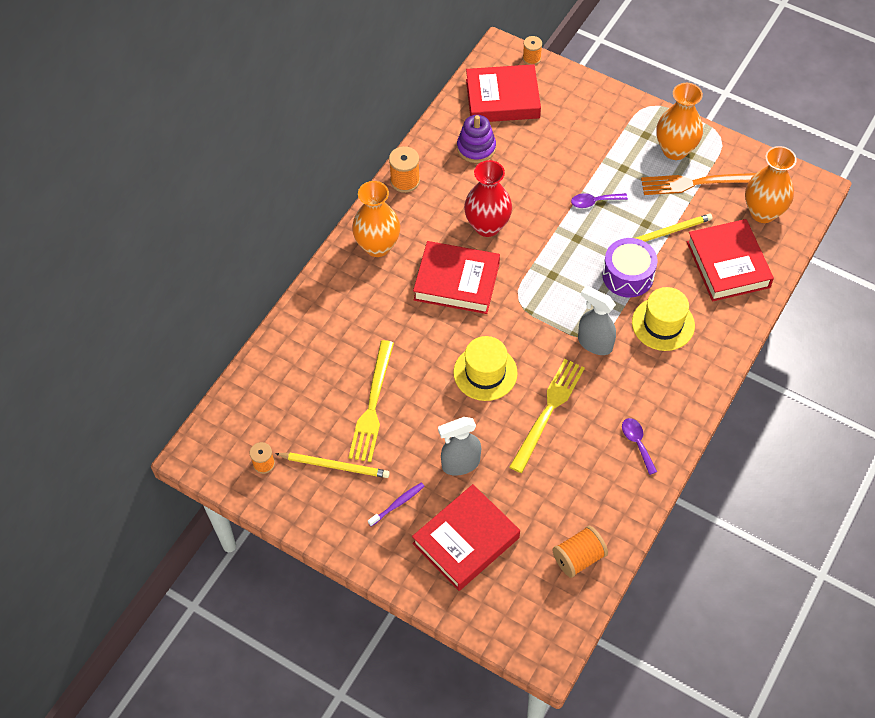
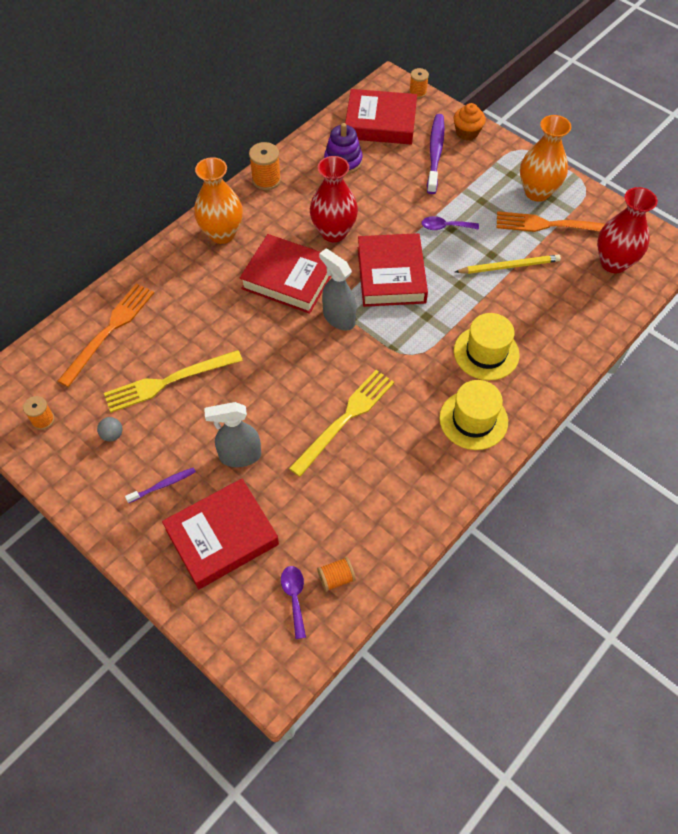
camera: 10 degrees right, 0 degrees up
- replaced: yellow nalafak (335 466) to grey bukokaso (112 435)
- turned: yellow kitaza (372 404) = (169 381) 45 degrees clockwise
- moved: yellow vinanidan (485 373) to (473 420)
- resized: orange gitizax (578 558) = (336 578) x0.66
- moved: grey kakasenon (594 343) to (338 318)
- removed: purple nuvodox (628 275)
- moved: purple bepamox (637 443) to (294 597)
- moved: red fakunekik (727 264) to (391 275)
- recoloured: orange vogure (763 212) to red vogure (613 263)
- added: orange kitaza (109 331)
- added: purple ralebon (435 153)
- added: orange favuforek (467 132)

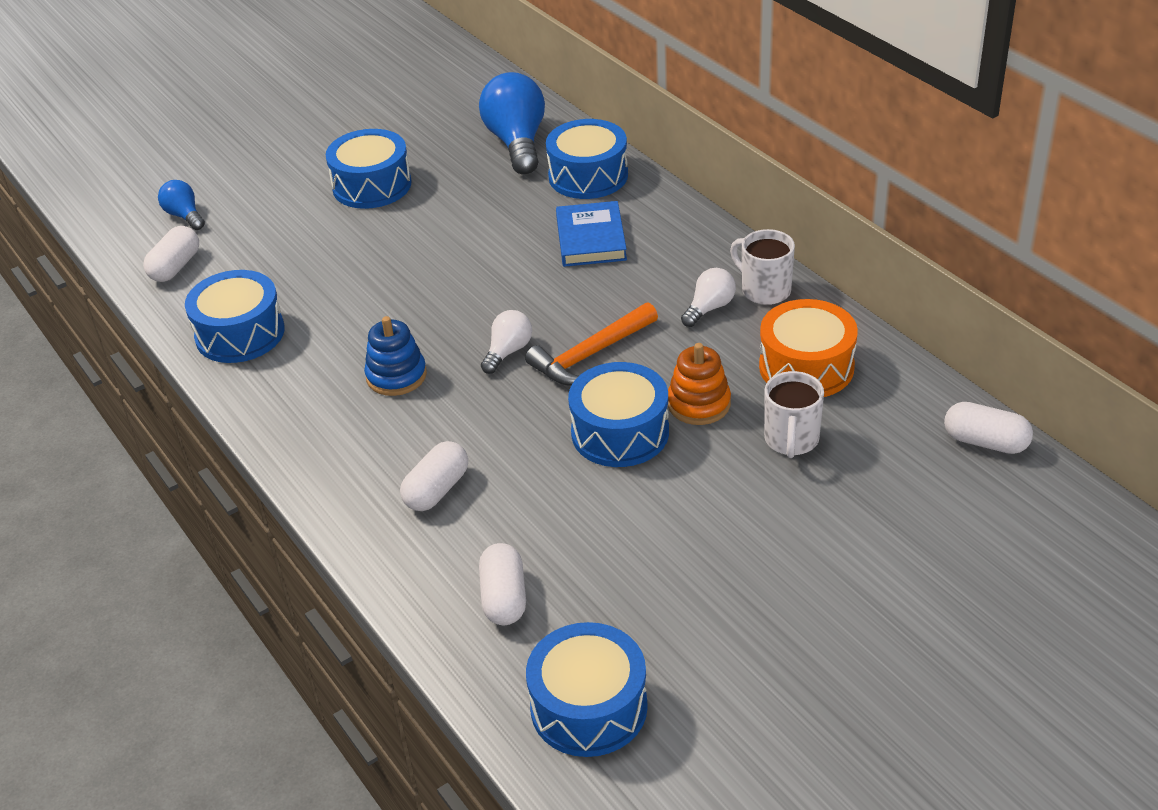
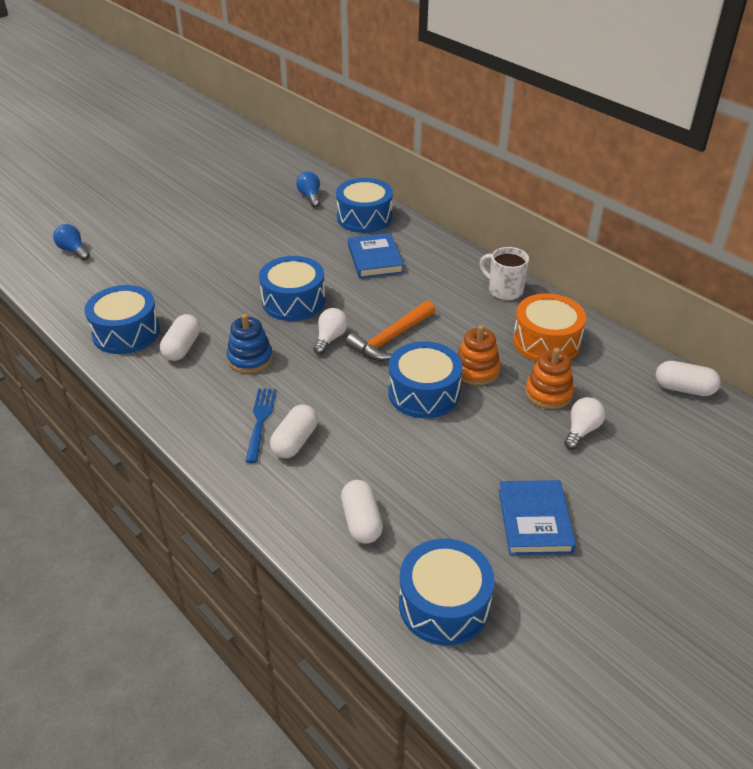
camera: 10 degrees left, 0 degrees up
- moved: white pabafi (175 267) to (182 347)
- moved: blue nuvodox (372 185) to (293 301)
- resized: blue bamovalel (517 143) = (310 197) x0.52
- moved: white bamovalel (709 308) to (581 430)
- replaced: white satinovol (791 440) to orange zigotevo (548 393)
- added: blue kitaza (260 421)
- added: blue fakunekik (534 521)

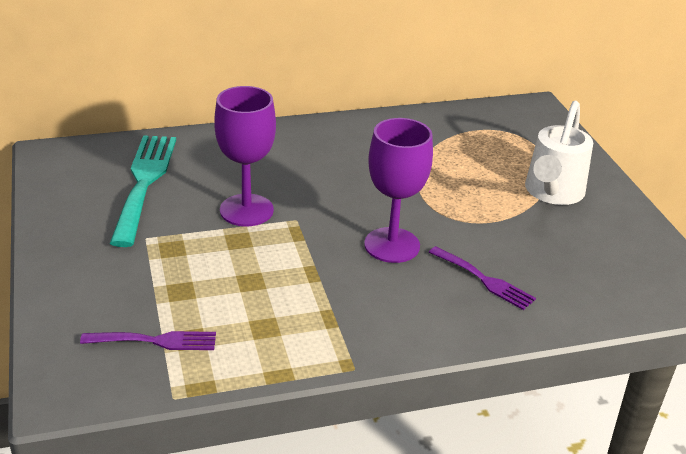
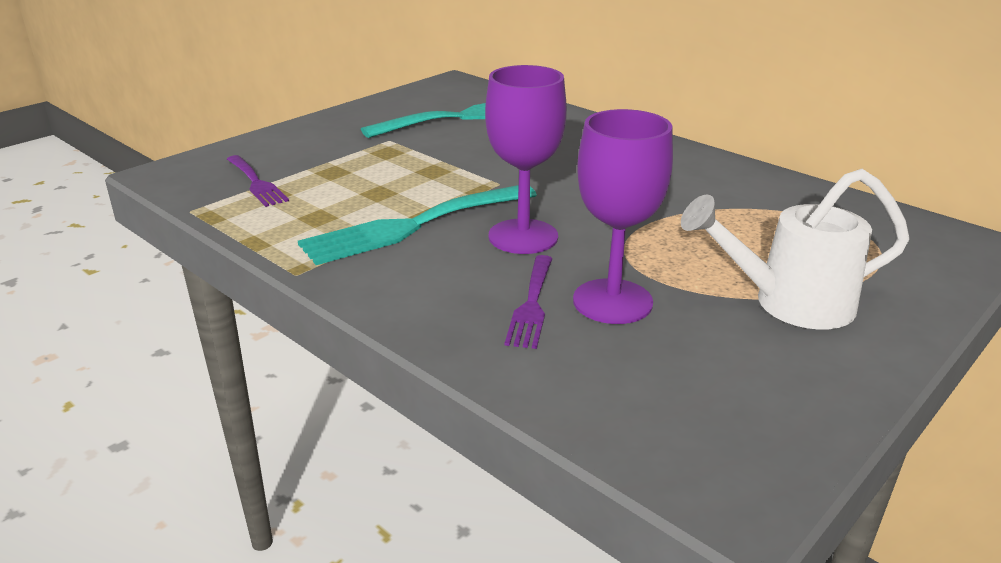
camera: 60 degrees right, 5 degrees down
- moved: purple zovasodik (246 210) to (612 301)
- added: turquoise kitaza (413 226)

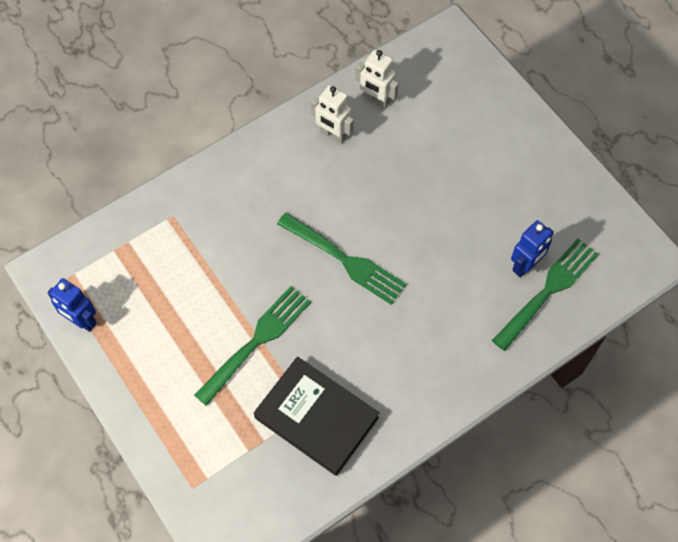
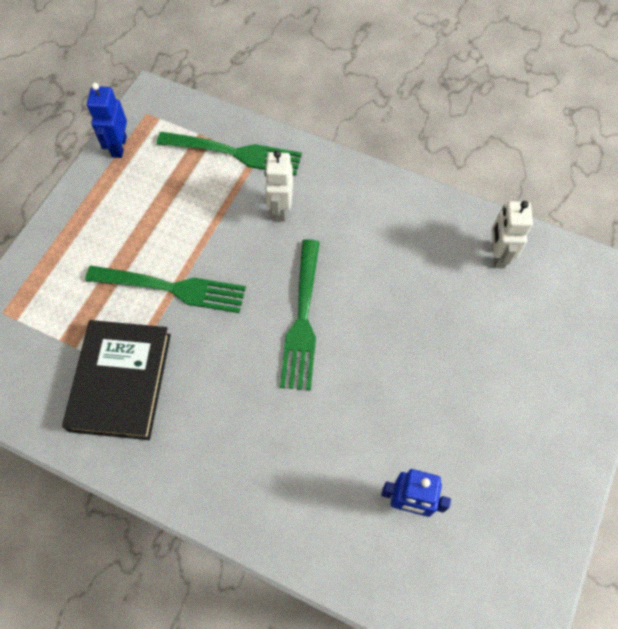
camera: 60 degrees right, 0 degrees up
- moved: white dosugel (333 135) to (280 209)
- moved: green kitaza (548 290) to (235 153)

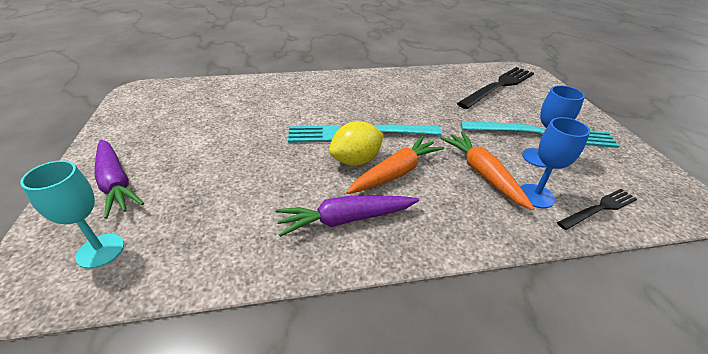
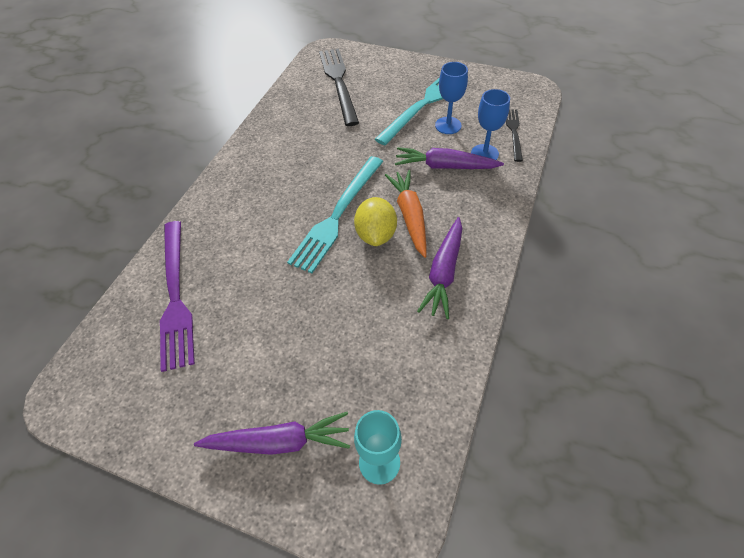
camera: 55 degrees left, 15 degrees up
- recoloured: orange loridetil (482 174) to purple loridetil (445 166)
- added: purple kitaza (175 296)

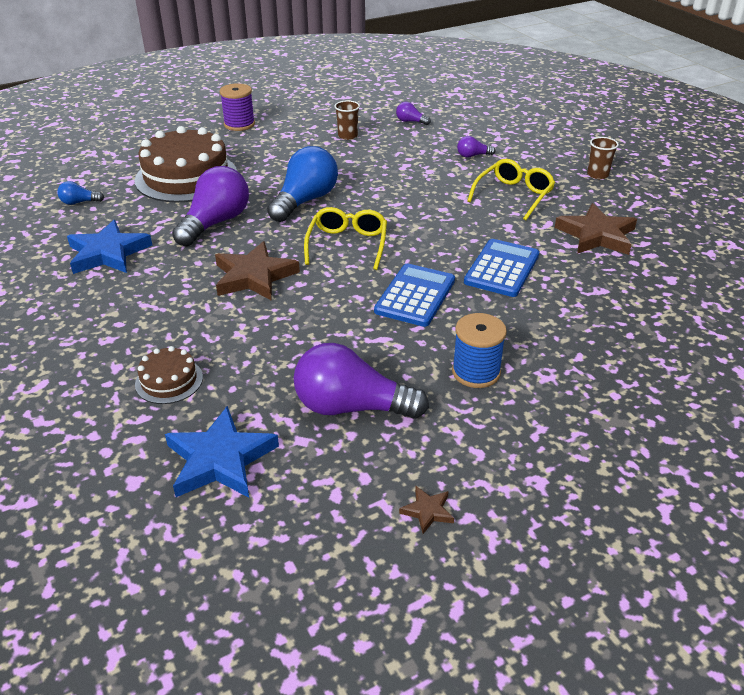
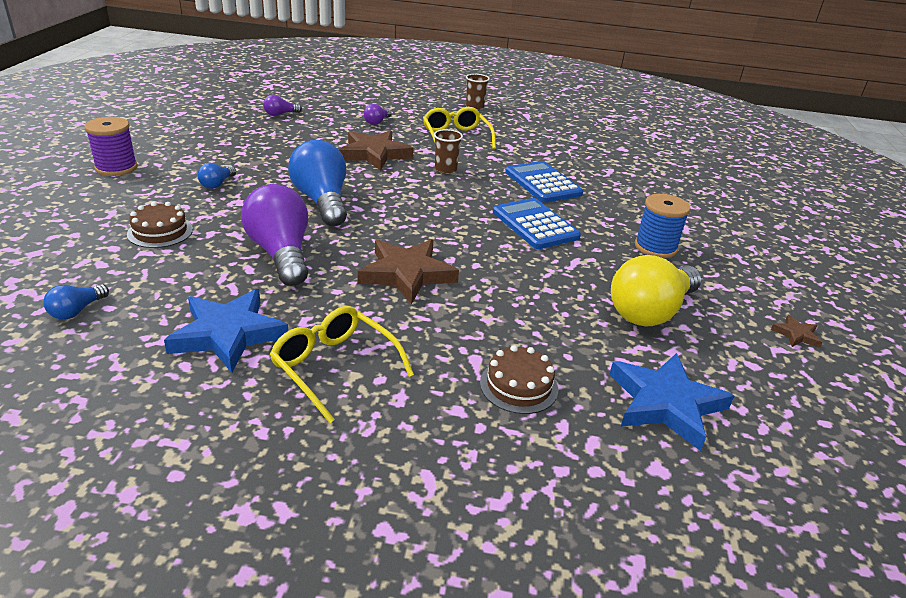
camera: 55 degrees left, 5 degrees down
- resized: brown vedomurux (186 177) = (160 232) x0.47
- recoloured: purple bamovalel (351 407) to yellow bamovalel (650 311)
- moved: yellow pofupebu (347 245) to (334 367)
- moved: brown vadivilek (347 136) to (445 169)
- moved: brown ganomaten (596 235) to (374 154)
- added: blue bamovalel (217 184)

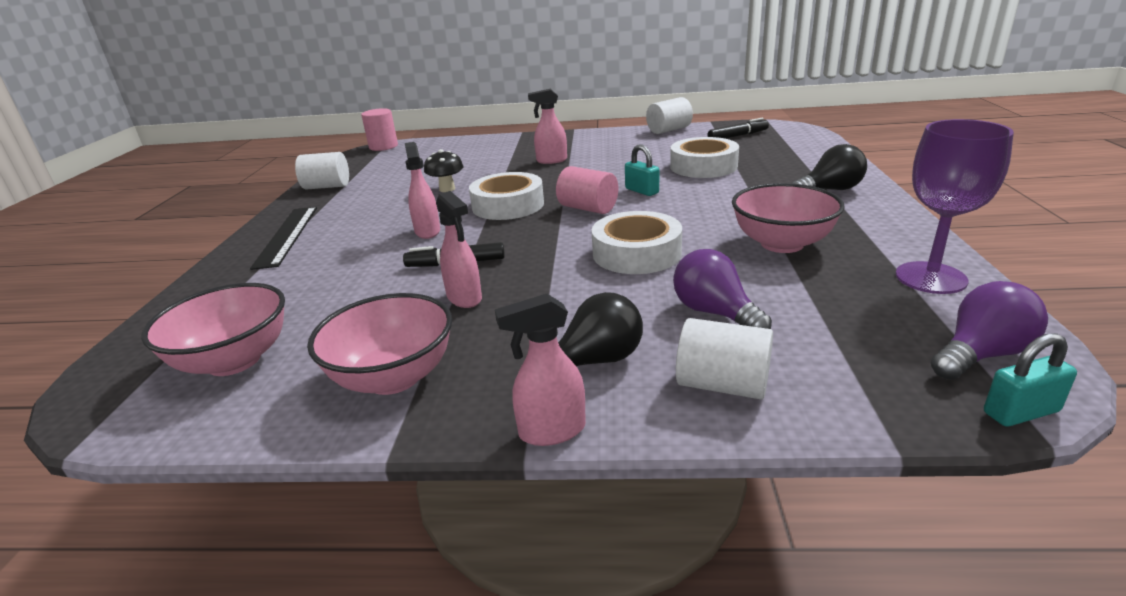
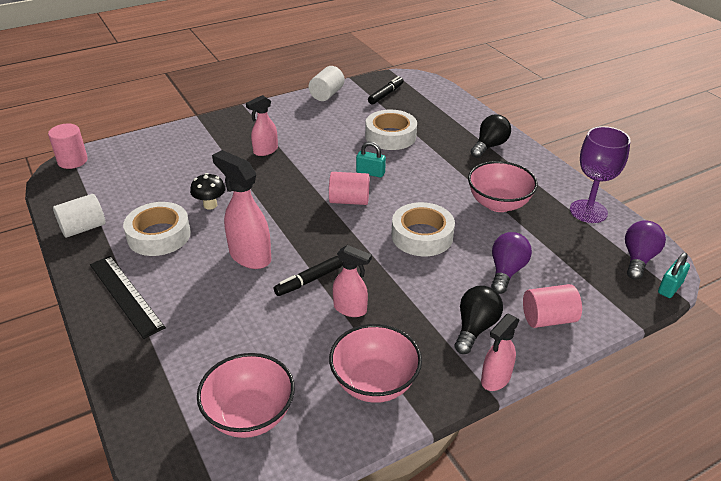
camera: 35 degrees left, 10 degrees up
- resized: pink kakasenon (427 231) = (249 256) x1.58
- moved: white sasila (508 205) to (159 235)
- turned: purple bamovalel (715 313) = (506 271) 90 degrees clockwise
- recoloured: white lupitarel (722 385) to pink lupitarel (548 319)

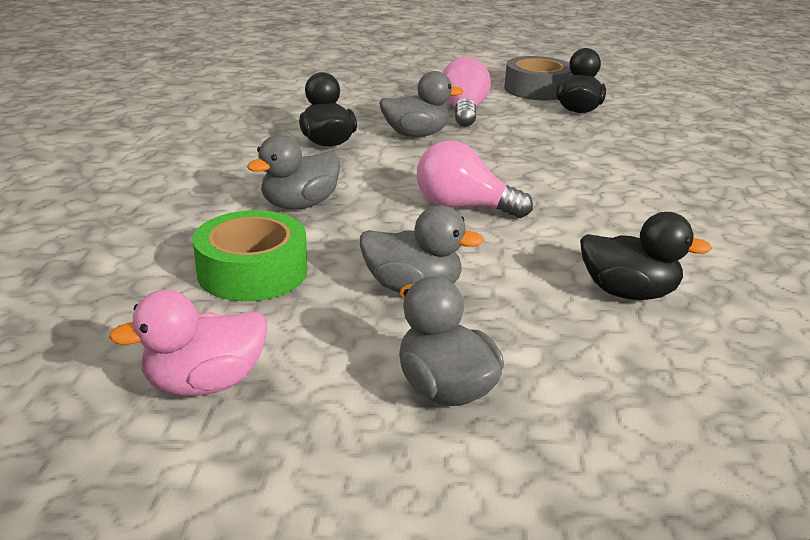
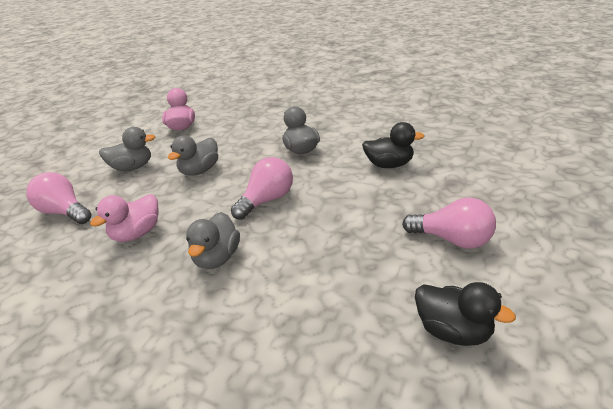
camera: 115 degrees right, 5 degrees up
- removed: green sasila (252 271)
- moved: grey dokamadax (416 134) to (217 258)
- removed: grey sasila (536 89)
- recoloured: black dokamadax (628 292) to pink dokamadax (136 234)
- added: pink bamovalel (64 212)

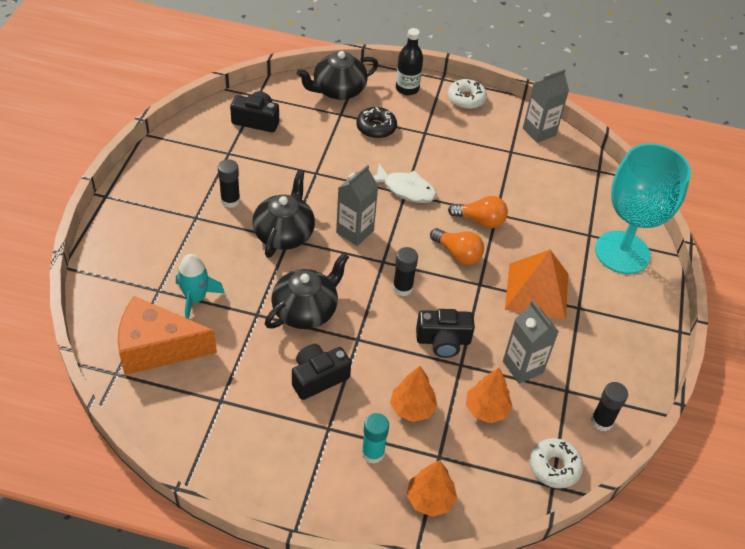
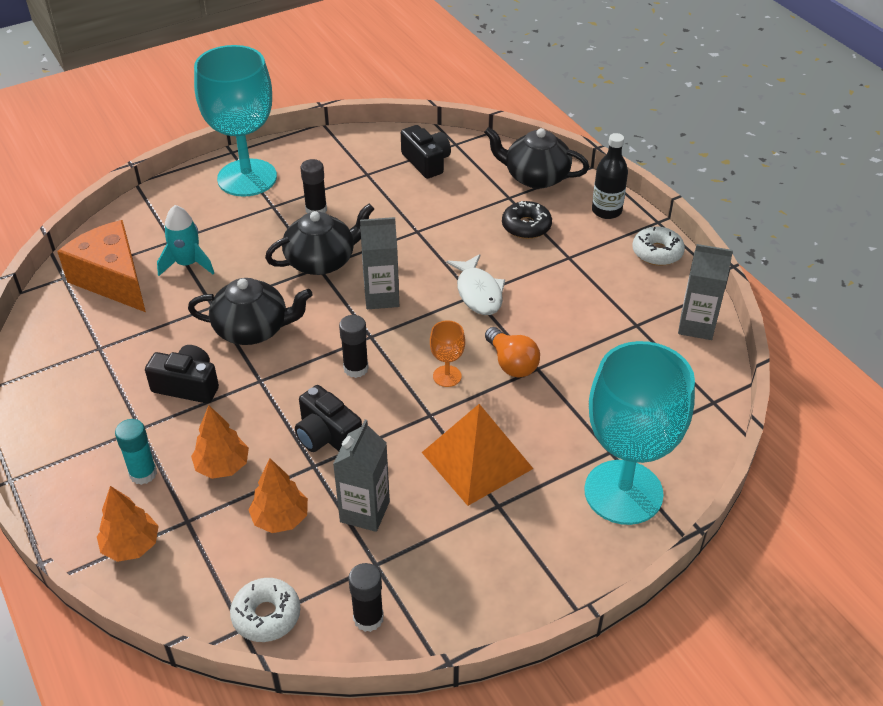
camera: 50 degrees right, 5 degrees down
- replaced: orange bamovalel (457 254) to orange zovasodik (447 376)
- added: turquoise zovasodik (247 178)

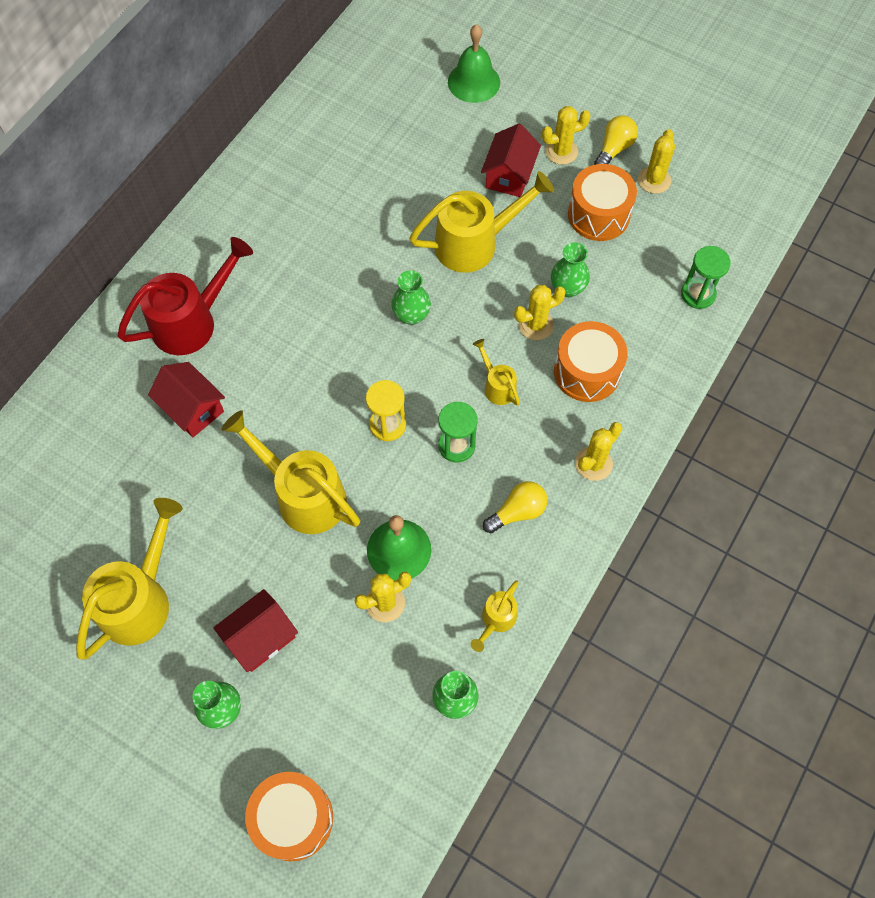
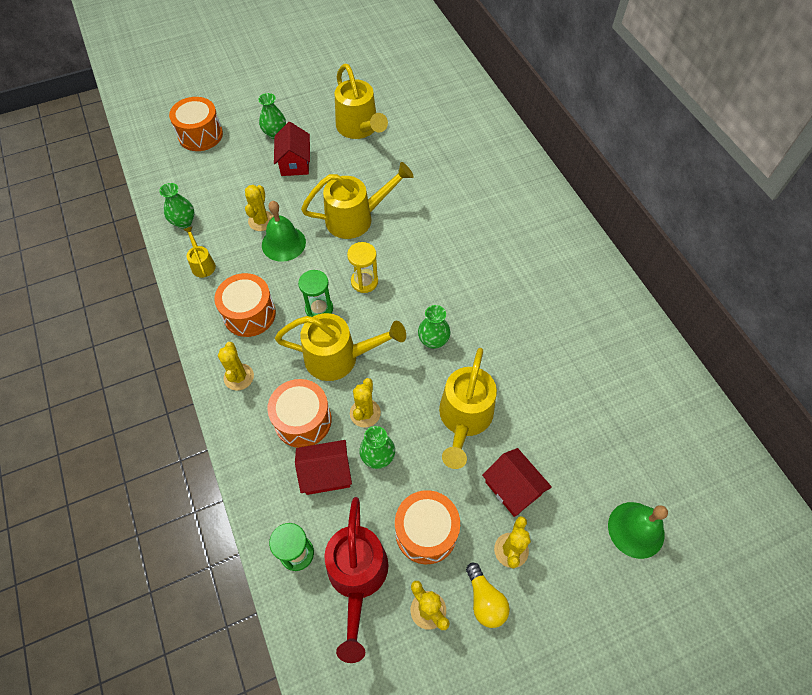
camera: 125 degrees right, 5 degrees down
- moved: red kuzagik (192 321) to (357 577)
- moved: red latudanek (192 408) to (326 473)
- resized: yellow kuzagik (497 386) = (339 357) x2.03
- replaced: yellow bamovalel (517 512) to orange nuvodox (249 314)

